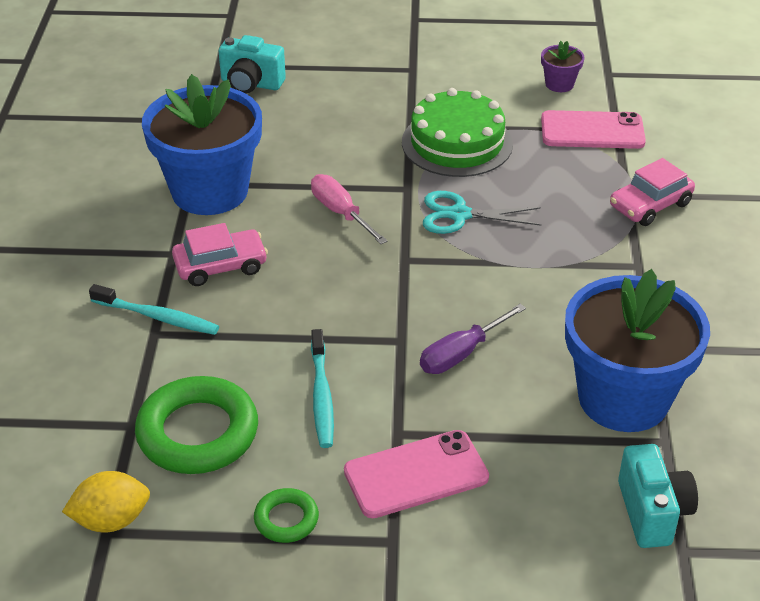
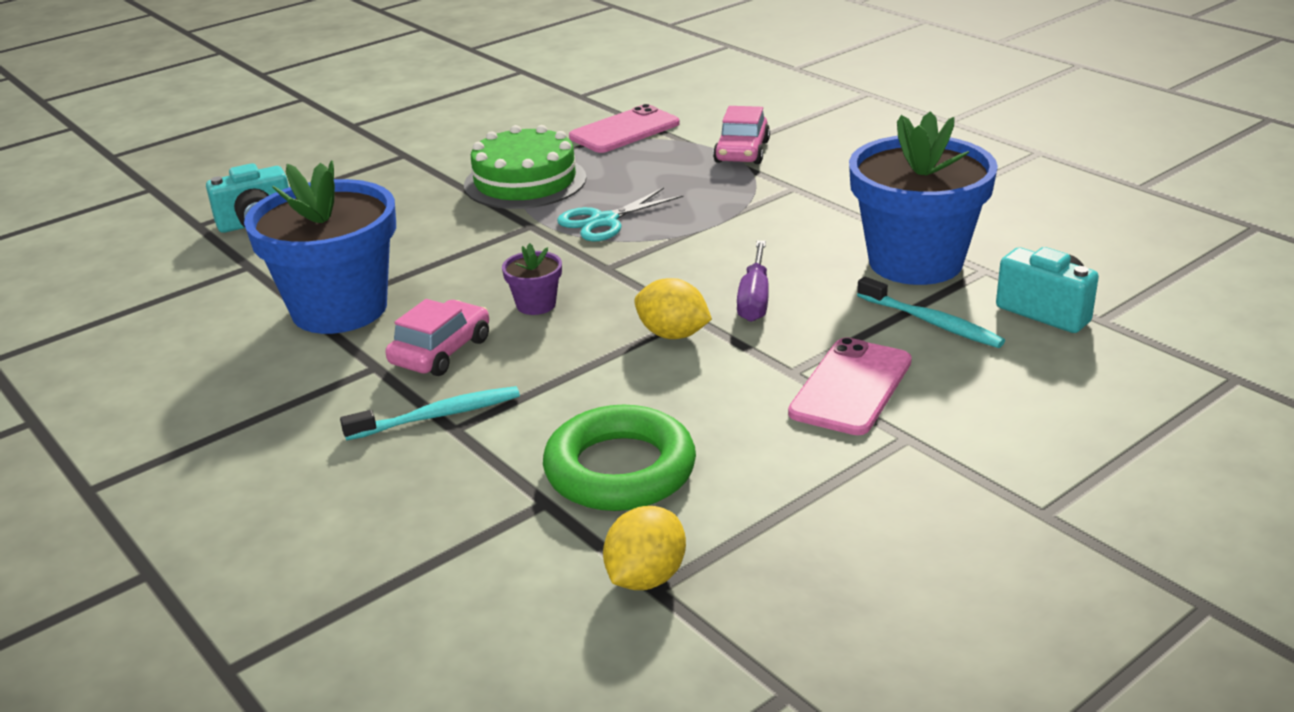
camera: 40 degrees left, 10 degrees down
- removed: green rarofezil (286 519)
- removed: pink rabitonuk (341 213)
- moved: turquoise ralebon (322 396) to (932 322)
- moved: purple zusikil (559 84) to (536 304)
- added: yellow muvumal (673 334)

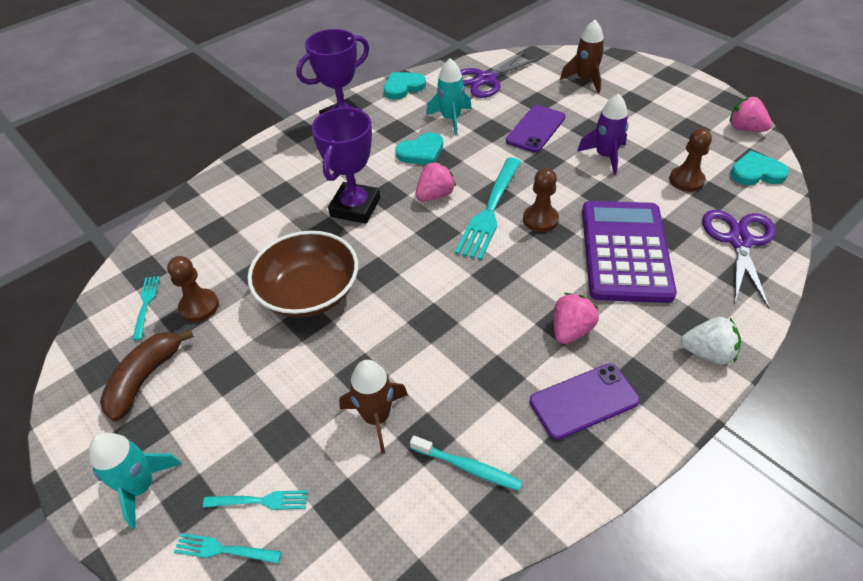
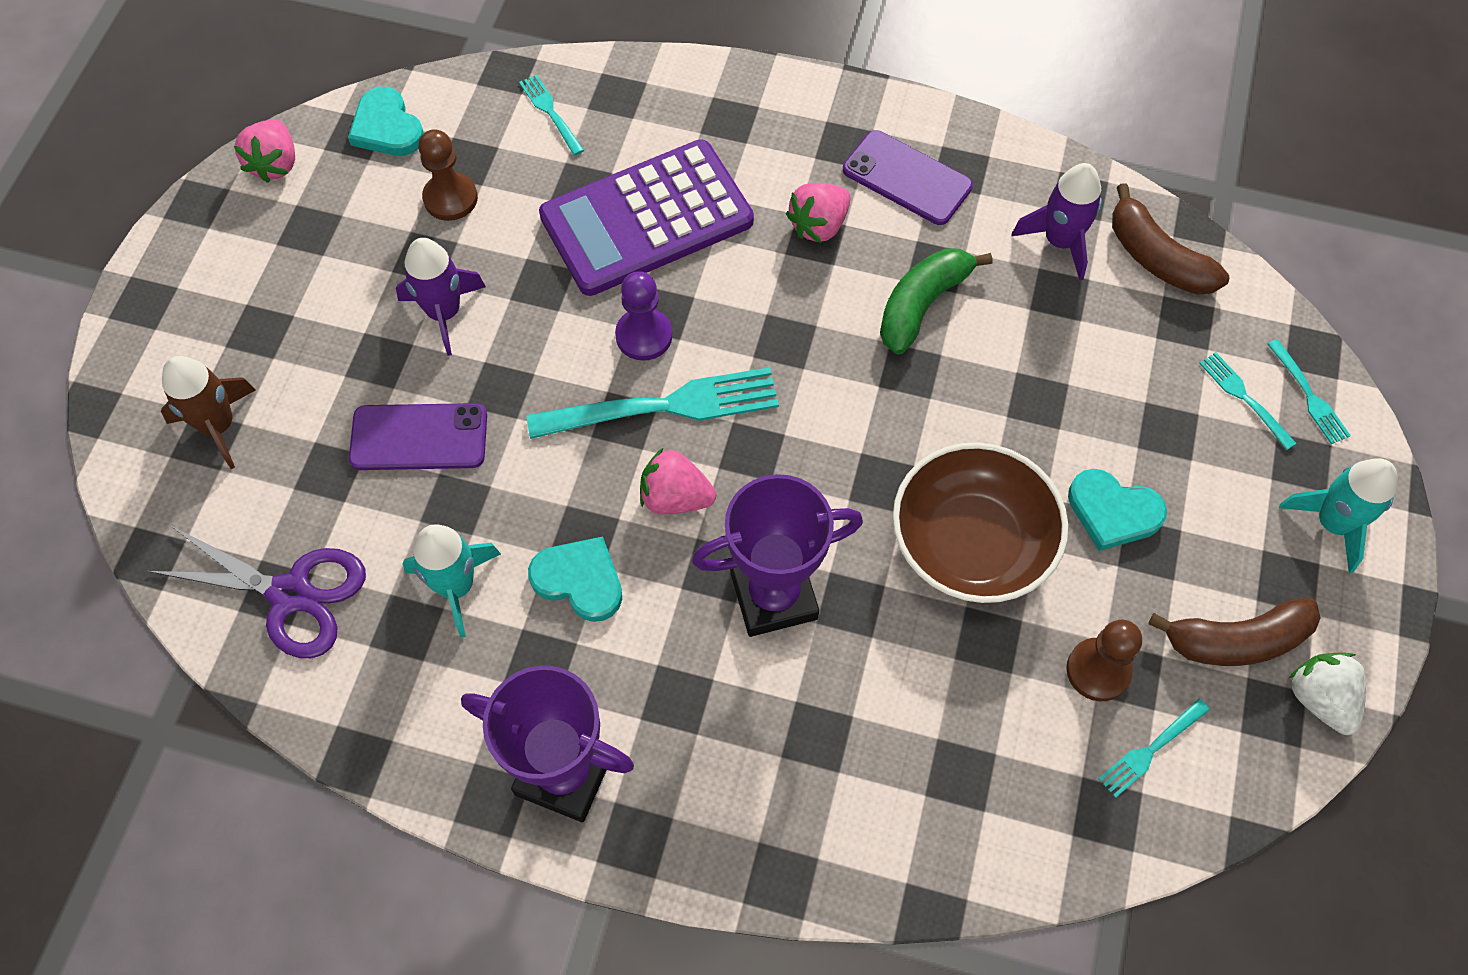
camera: 125 degrees left, 15 degrees up
- removed: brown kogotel (376 417)
- moved: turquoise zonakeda (403 87) to (1113 512)
- replaced: turquoise ralebon (467 467) to purple kogotel (1060 241)
- recoloured: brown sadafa (540 219) to purple sadafa (644 336)
- turned: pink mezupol (571 330) = (819 225) 45 degrees counterclockwise
- moved: white mezupol (707 353) to (1320 699)
- replaced: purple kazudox (739 241) to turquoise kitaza (550 112)
- added: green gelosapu (922 305)
- added: brown gelosapu (1156 258)

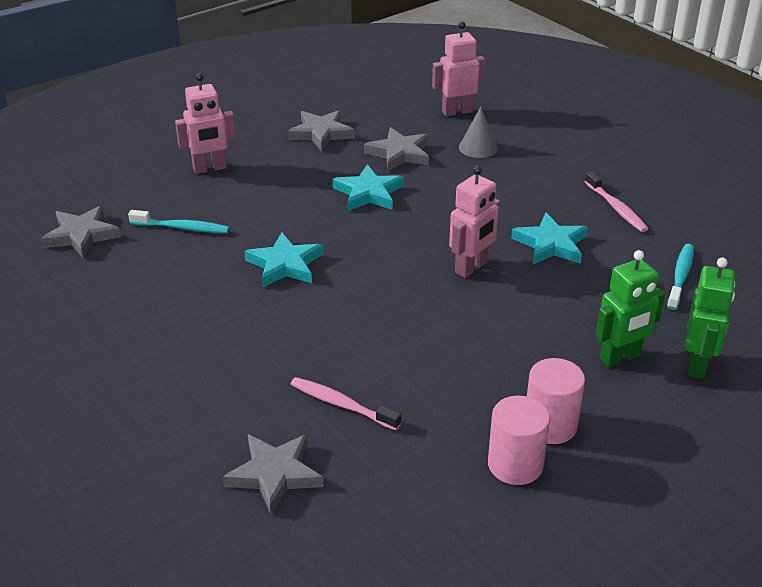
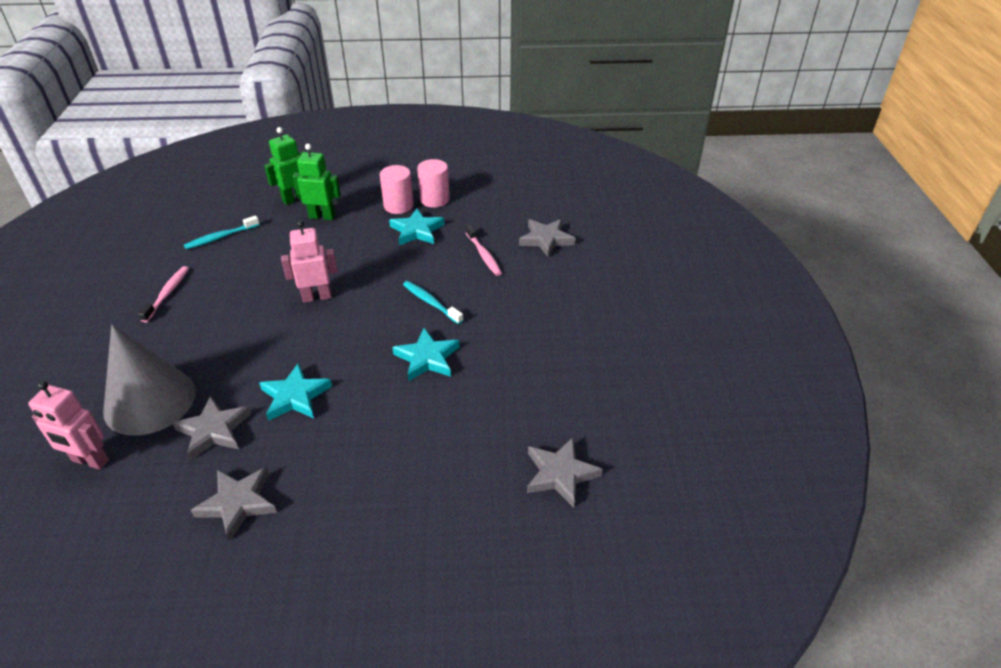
camera: 145 degrees left, 5 degrees up
- moved: turquoise ralebon (182 228) to (431 302)
- removed: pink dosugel (210 168)
- resized: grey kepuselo (478 147) = (150 401) x2.14
- moved: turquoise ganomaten (551 244) to (417 230)

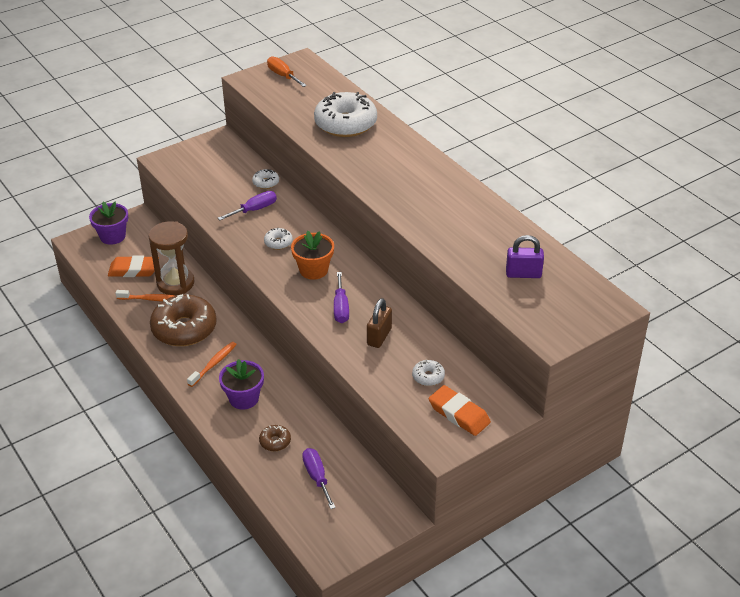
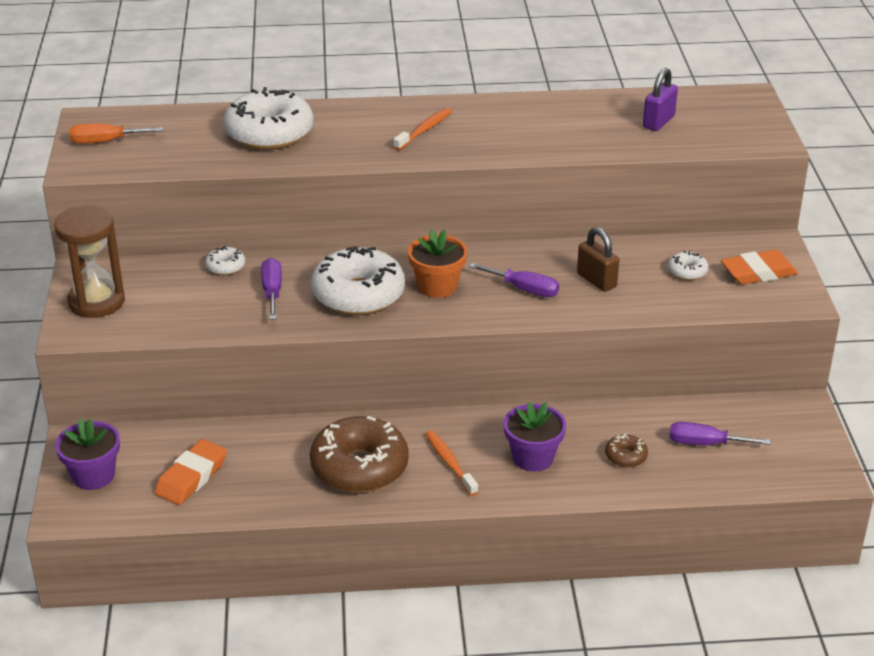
camera: 60 degrees left, 5 degrees down
- moved: orange ralebon (151 299) to (424 130)
- moved: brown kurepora (175 283) to (96 302)
- resized: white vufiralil (278 242) = (358 294) x2.29

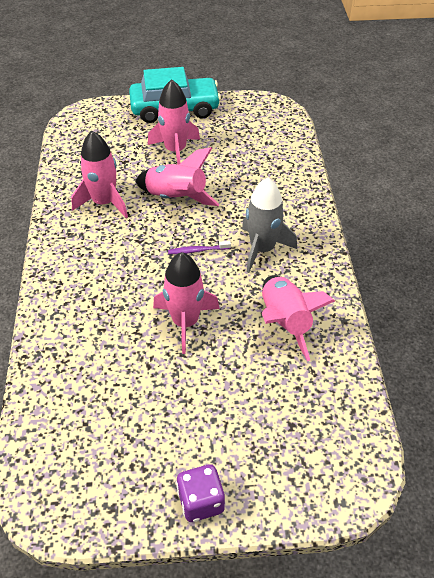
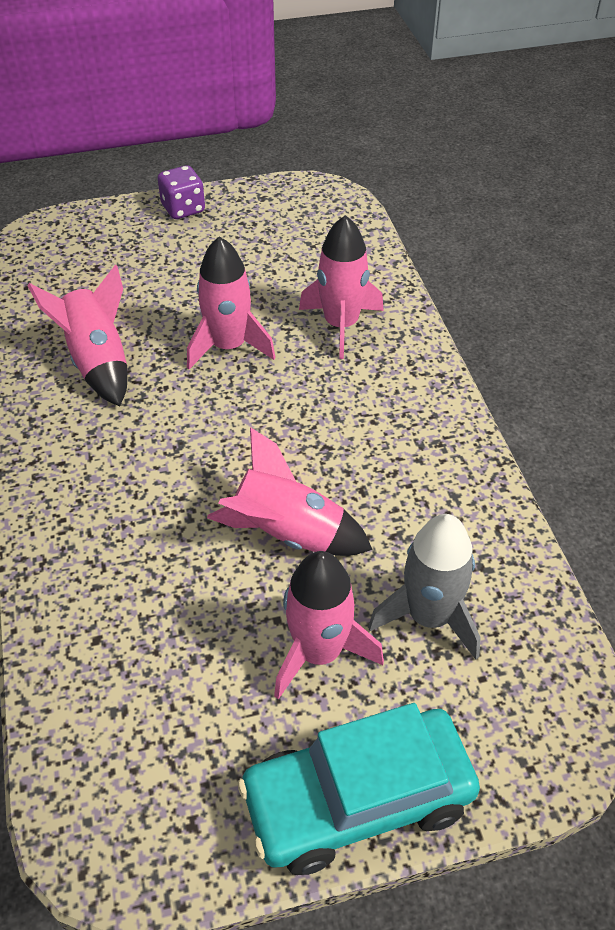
camera: 170 degrees right, 0 degrees up
- moved: pink kogotel (104 202) to (341 325)
- removed: purple ralebon (197 250)
- moved: grey kogotel (262 249) to (429 617)

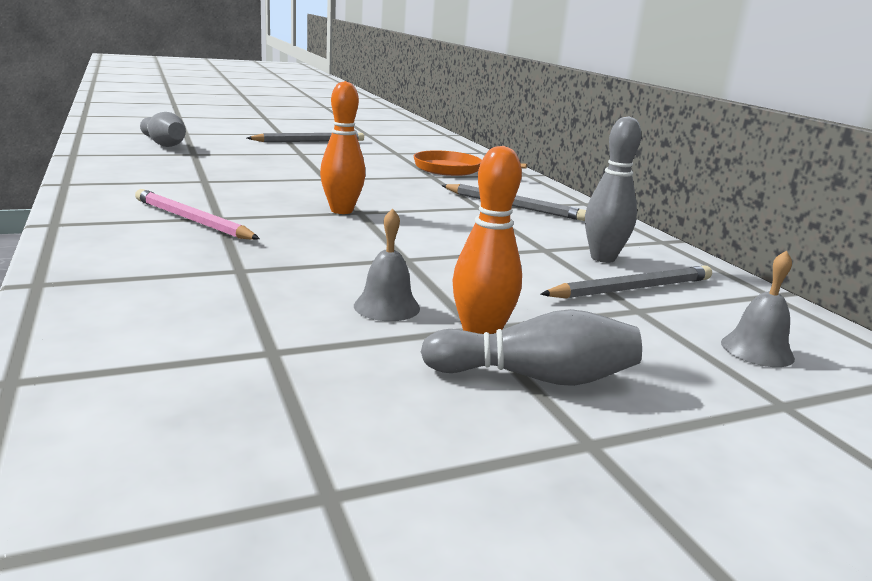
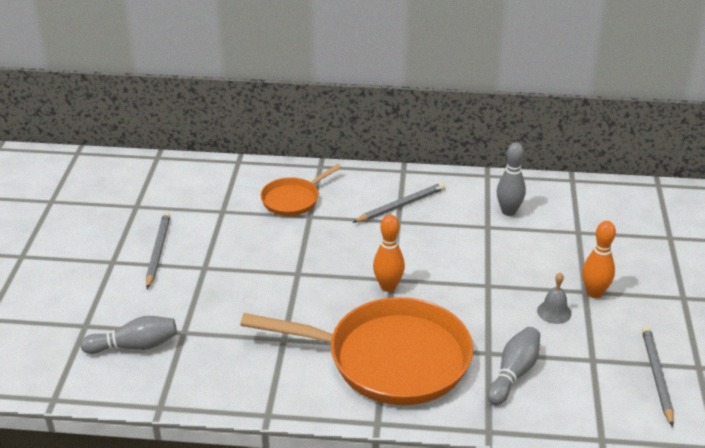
camera: 60 degrees left, 15 degrees up
- replaced: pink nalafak (192 220) to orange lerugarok (390 359)
- moved: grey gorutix (535 377) to (513 373)
- moved: grey nalafak (631 288) to (656 376)
- removed: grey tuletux (757 350)

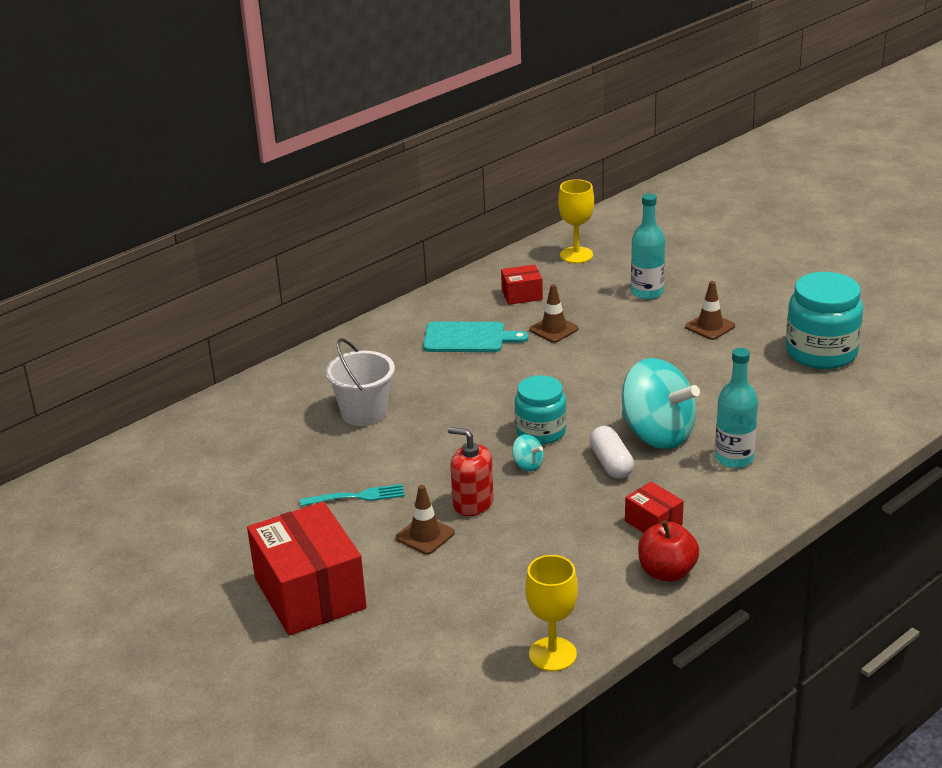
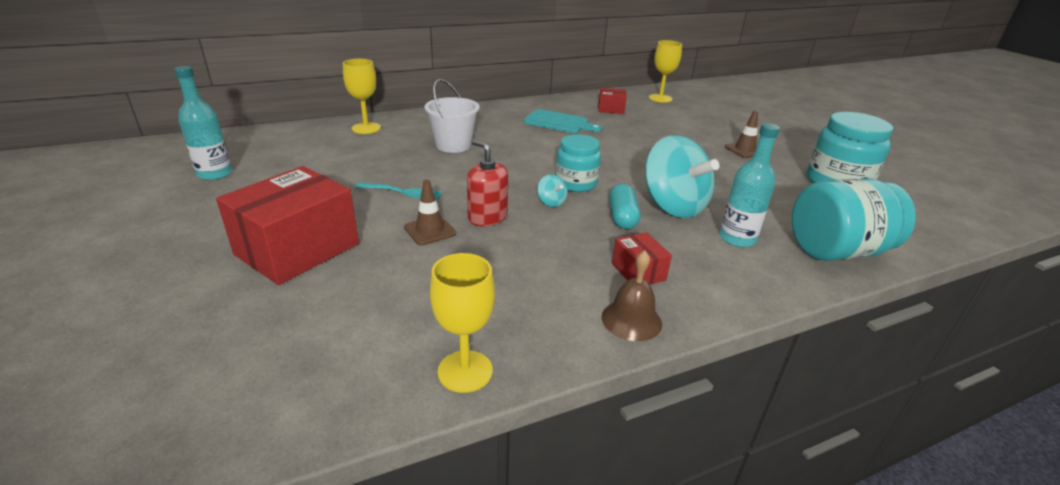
camera: 15 degrees right, 0 degrees up
- turned: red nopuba (310 593) = (297 249) 45 degrees clockwise
- removed: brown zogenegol (553 329)
- recoloured: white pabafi (611 463) to turquoise pabafi (622 217)
- moved: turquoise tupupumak (647 292) to (215 174)
- replaced: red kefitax (667 572) to brown tuletux (631 320)
- added: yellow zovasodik (366 128)
- added: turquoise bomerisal (836 251)

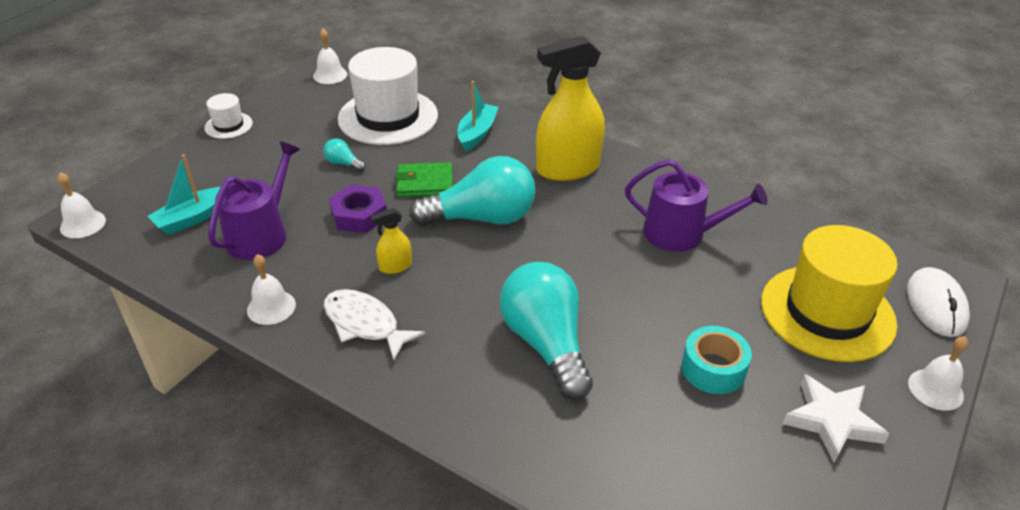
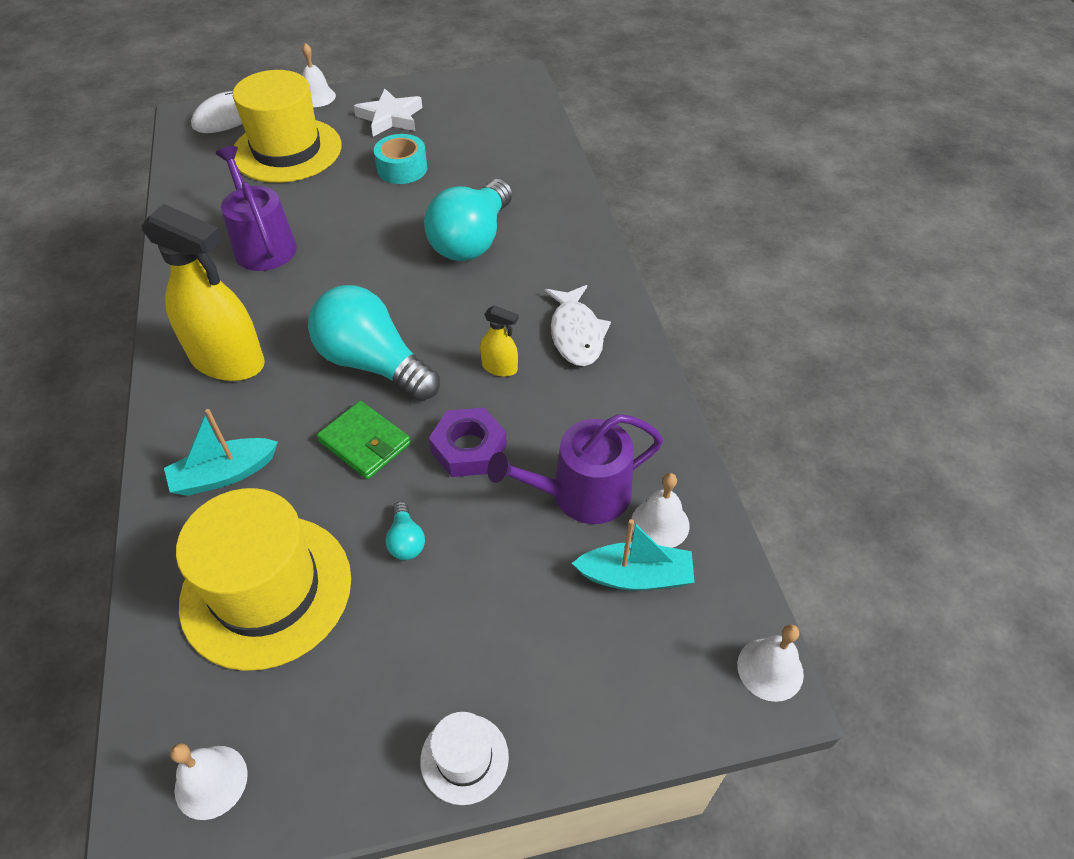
camera: 135 degrees left, 10 degrees up
- moved: white tuletux (271 307) to (660 523)
- recoloured: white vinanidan (388 117) to yellow vinanidan (266 590)

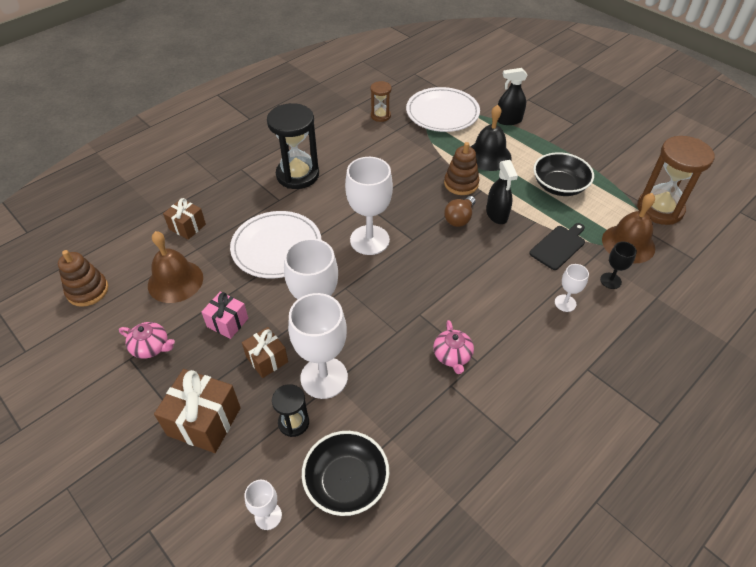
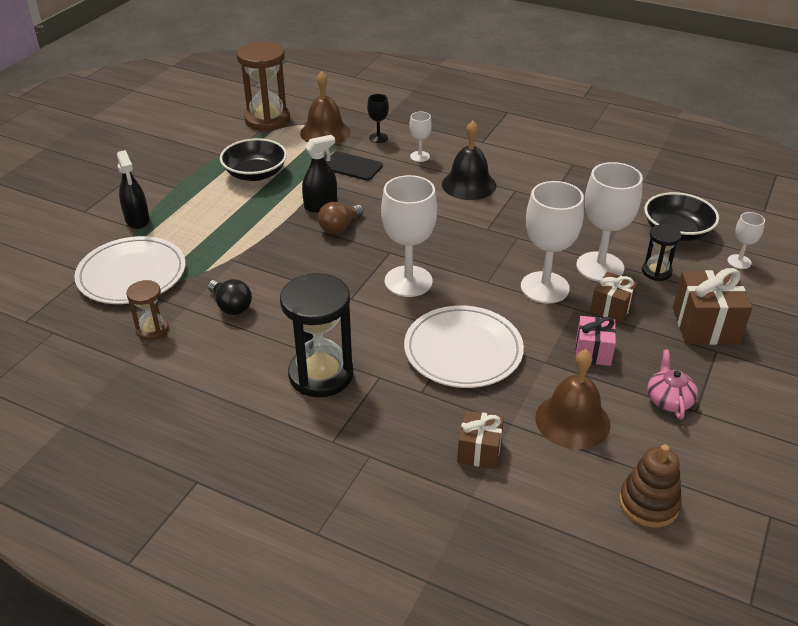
camera: 110 degrees left, 10 degrees down
- removed: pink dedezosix (452 355)
- removed: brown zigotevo (461 183)
- turned: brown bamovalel (459 218) = (339 227) 120 degrees clockwise
- moved: black tuletux (488 156) to (469 184)
- added: black bamovalel (231 306)

